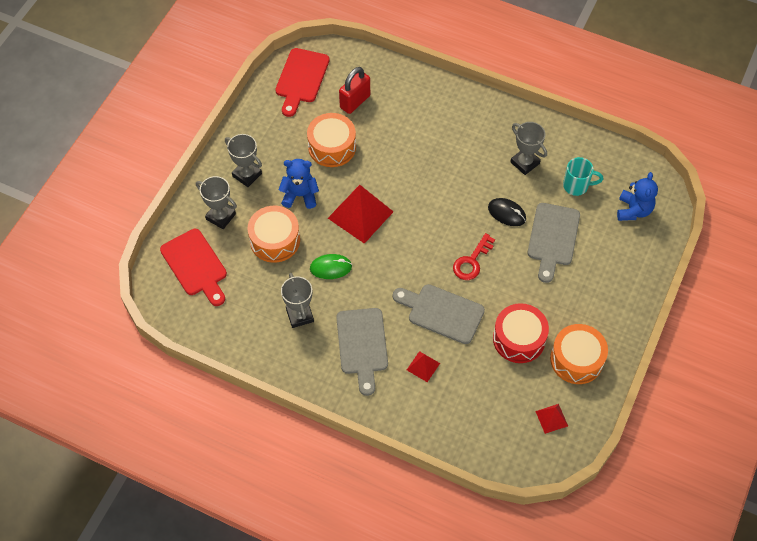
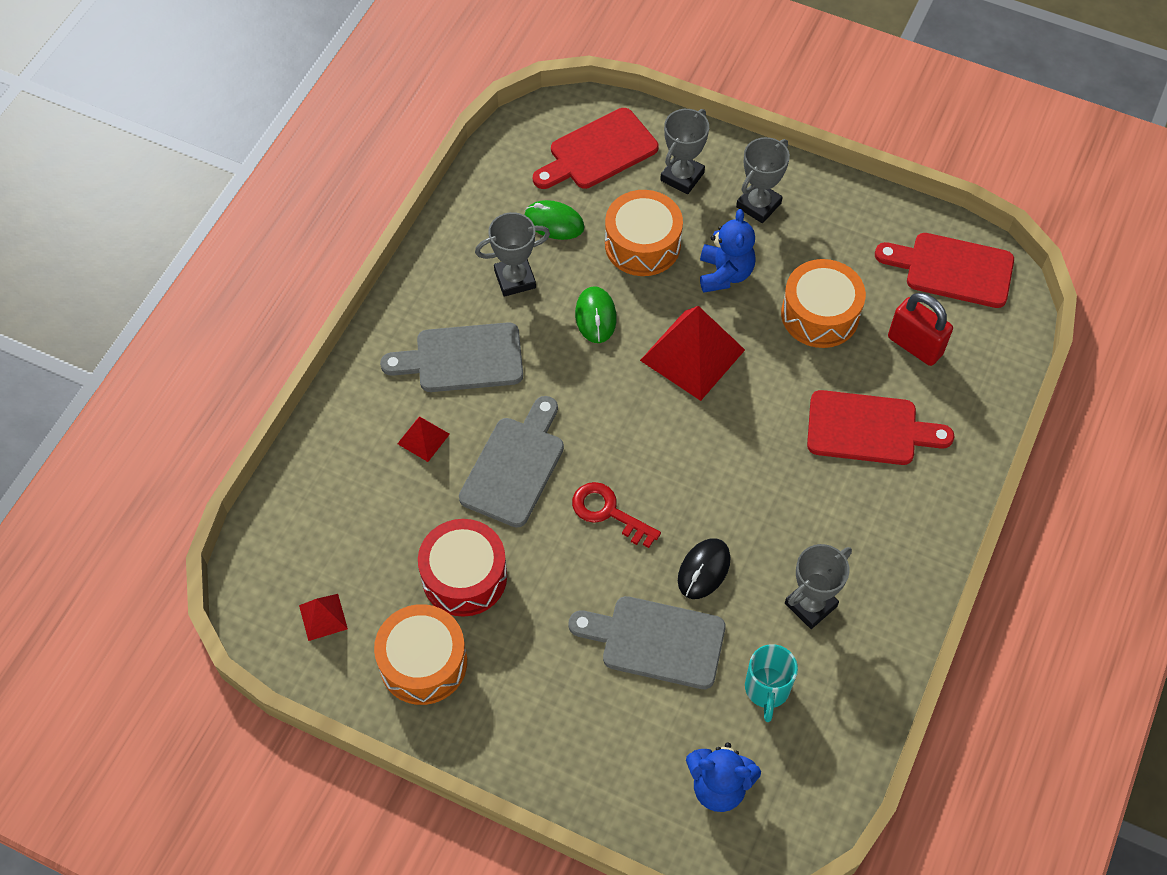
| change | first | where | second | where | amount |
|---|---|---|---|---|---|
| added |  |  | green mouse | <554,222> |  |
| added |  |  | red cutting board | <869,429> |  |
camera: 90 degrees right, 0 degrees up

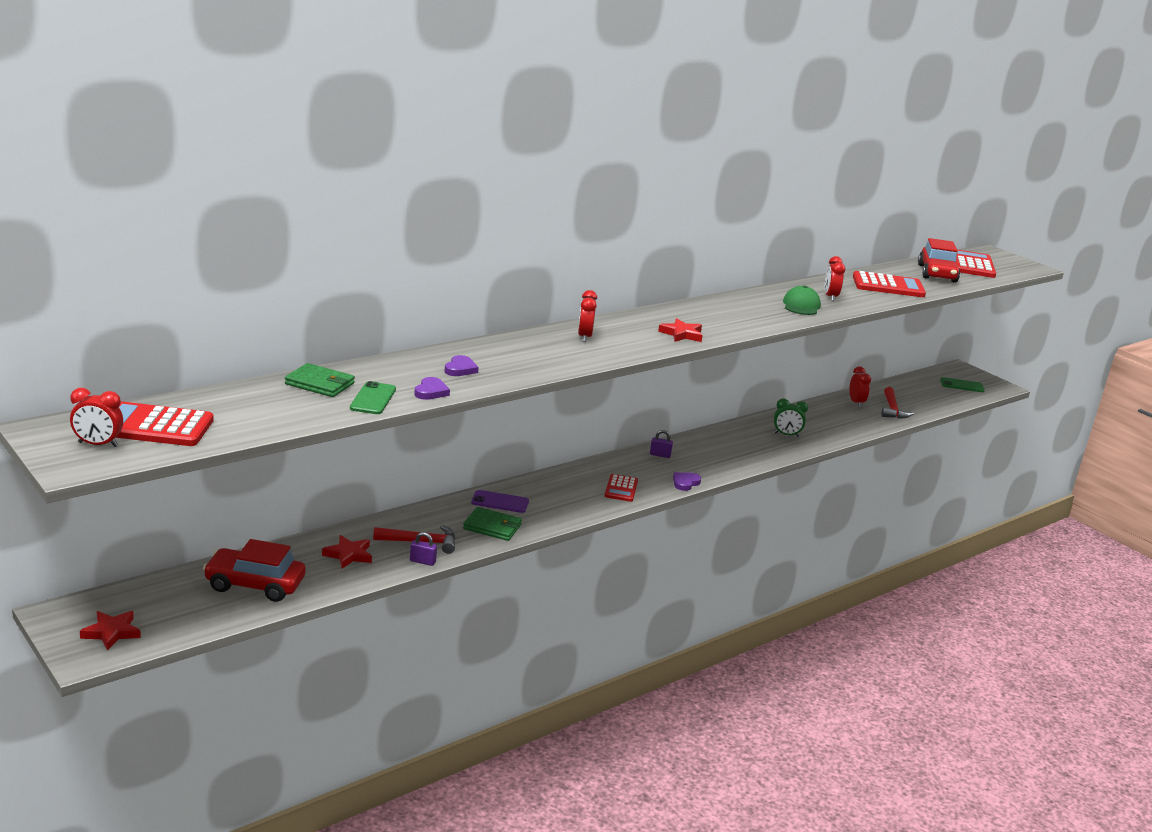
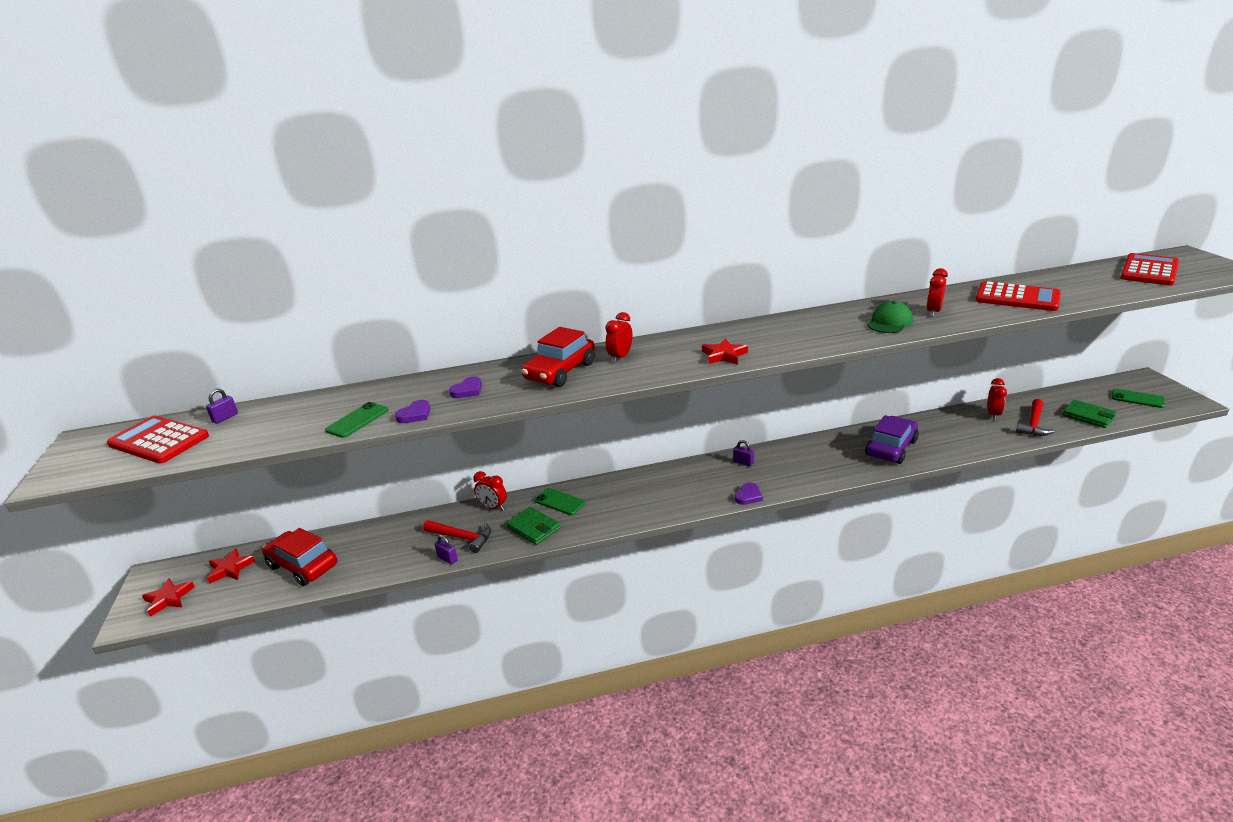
| change | first | where | second | where | amount |
|---|---|---|---|---|---|
| moved | red clock | <98,444> |  | <493,507> |  |
| moved | green wallet | <320,384> |  | <1088,416> |  |
| moved | red star | <348,555> |  | <230,568> |  |
| recoloured | purple phone | <500,502> | green phone | <559,502> |  |
| removed | red calculator | <621,488> |  |  |  |
| turned | purple heart | <685,483> |  | <748,496> | 150 degrees clockwise |
| replaced | green clock | <786,435> | purple car | <891,448> |  |
| moved | red car | <937,273> |  | <560,372> |  |
| added |  |  | purple padlock | <225,418> |  |
camera: 30 degrees right, 5 degrees up

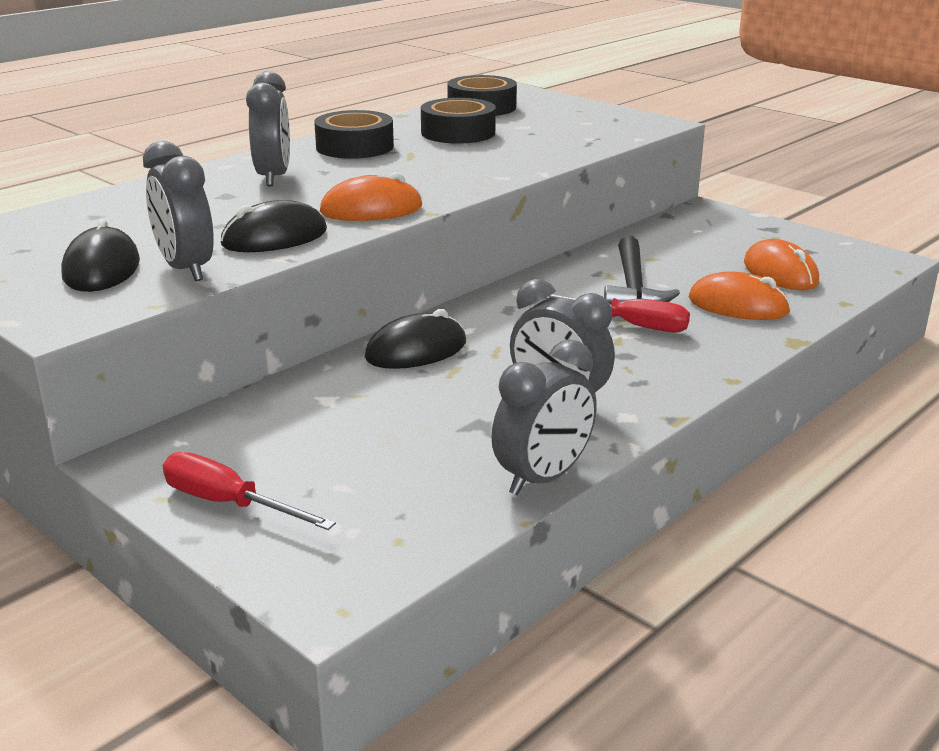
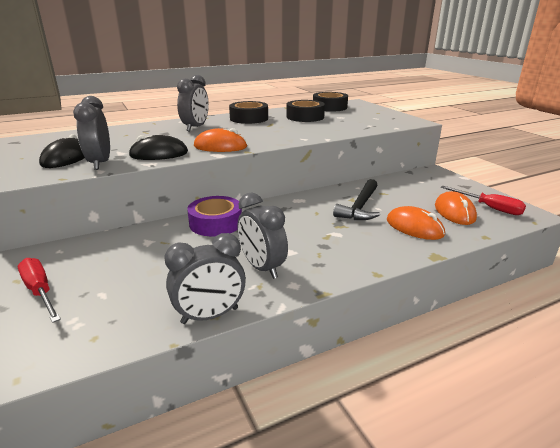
| change | first | where | second | where | amount |
|---|---|---|---|---|---|
| replaced | black mouse | <416,350> | purple tape | <216,223> |  |
| moved | red screwdriver | <630,325> |  | <489,208> |  |
camera: 20 degrees right, 0 degrees up

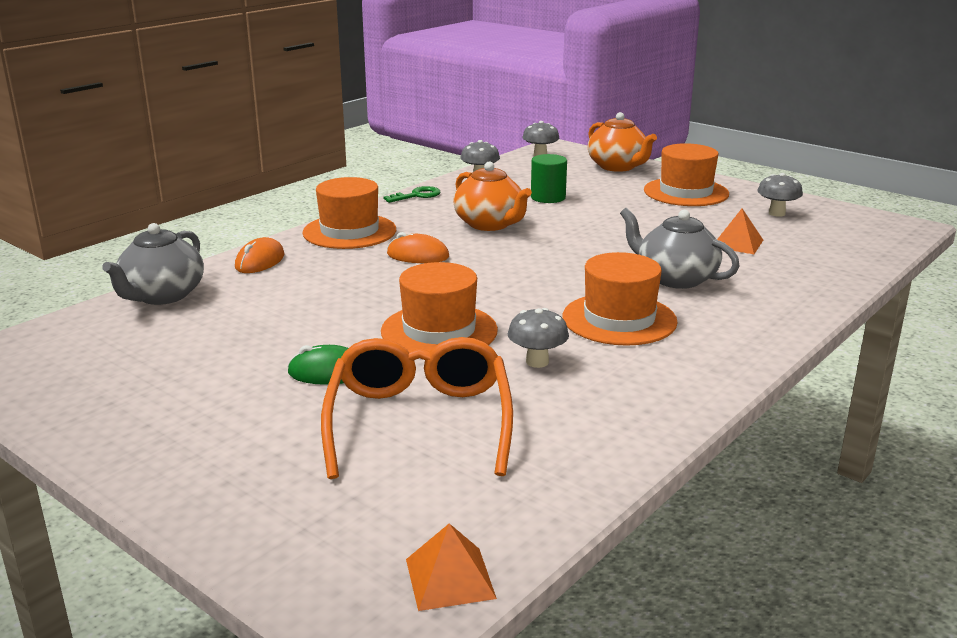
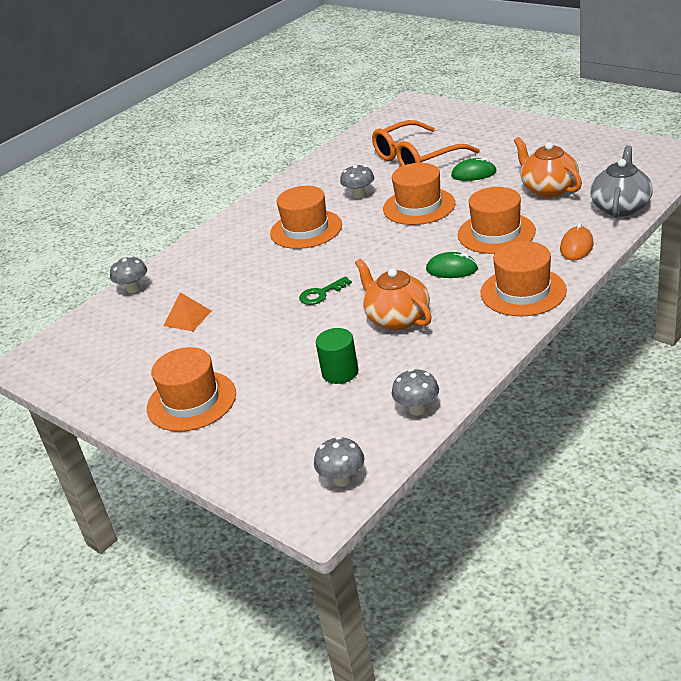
| change | first | where | second | where | amount |
|---|---|---|---|---|---|
| turned | orange glasses | <419,422> |  | <417,158> | 60 degrees clockwise |
| moved | green key | <417,195> |  | <321,294> |  |
| recoloured | orange mouse | <418,255> | green mouse | <452,269> |  |
| removed | orange pyramid | <450,578> |  |  |  |
| moved | orange teapot | <618,167> |  | <548,189> |  |
| removed | grey teapot | <675,278> |  |  |  |
| moved | grey mushroom | <776,213> |  | <133,289> |  |
| added |  |  | orange hat | <496,233> |  |
camera: 175 degrees left, 10 degrees up

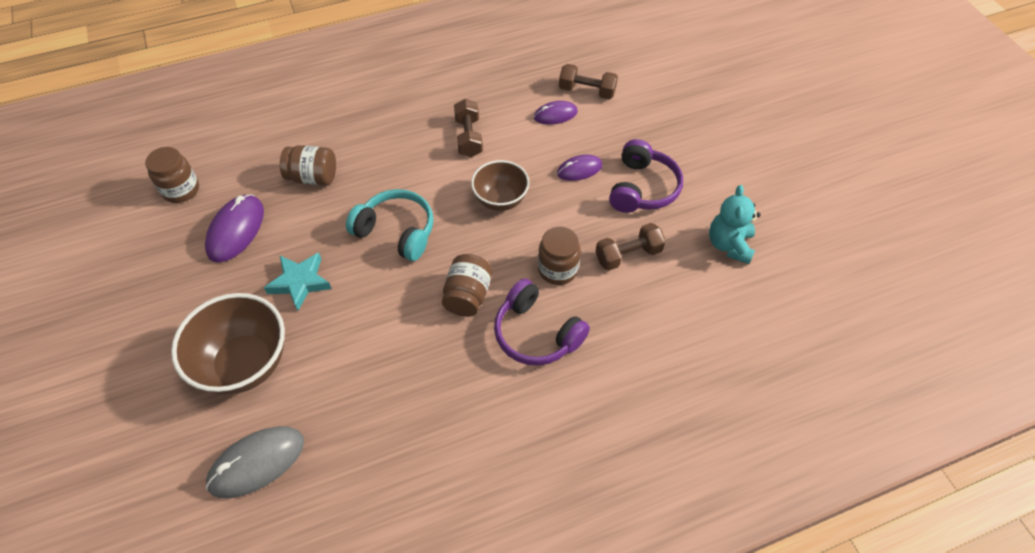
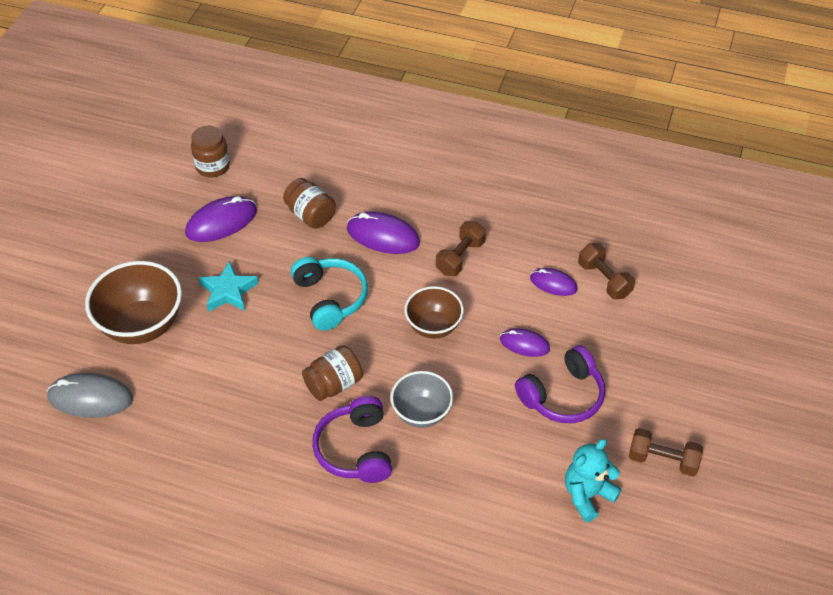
| change | first | where | second | where | amount |
|---|---|---|---|---|---|
| replaced | brown jar | <558,270> | grey bowl | <421,413> |  |
| moved | brown dumbbell | <628,255> |  | <662,460> |  |
| added |  |  | purple mouse | <383,236> |  |
camera: 40 degrees right, 5 degrees down

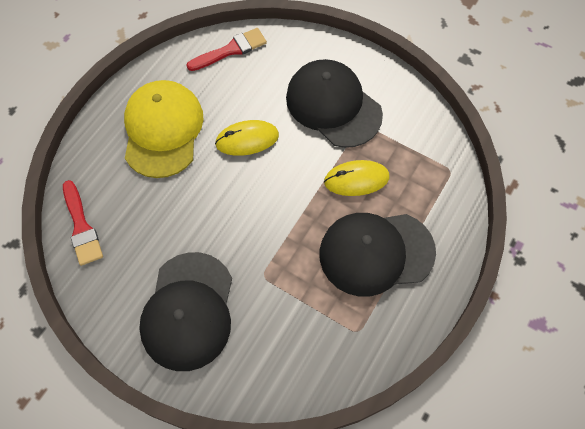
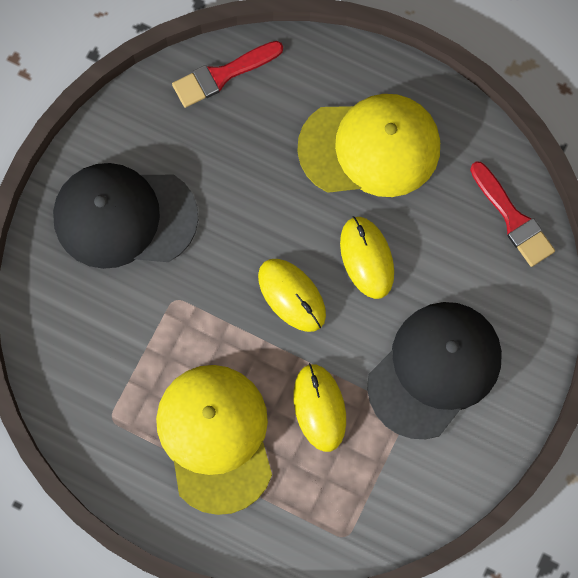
| change | first | where | second | where | amount |
|---|---|---|---|---|---|
| recoloured | black cap | <376,253> | yellow cap | <215,438> |  |
| added |  |  | yellow mouse | <292,295> |  |
camera: 85 degrees right, 10 degrees up

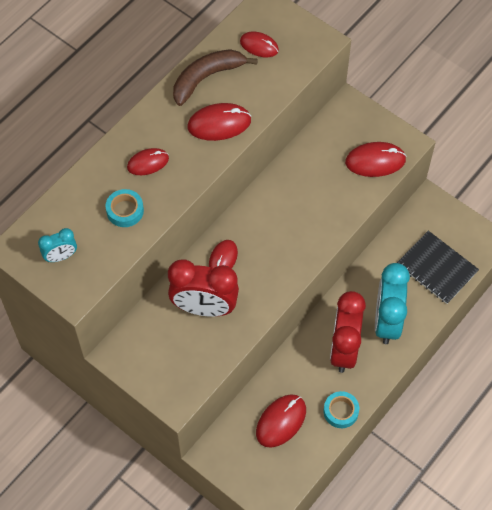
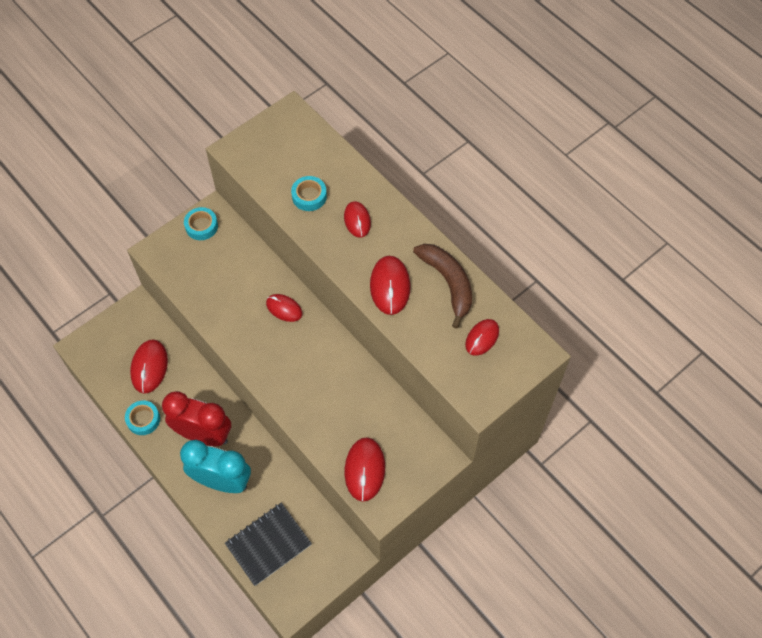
| change | first | where | second | where | amount |
|---|---|---|---|---|---|
| removed | turquoise clock | <61,256> |  |  |  |
| removed | red clock | <204,308> |  |  |  |
| turned | red mouse | <281,421> |  | <149,367> | 45 degrees clockwise |
| added |  |  | turquoise tape | <201,226> |  |
camera: 100 degrees right, 0 degrees up

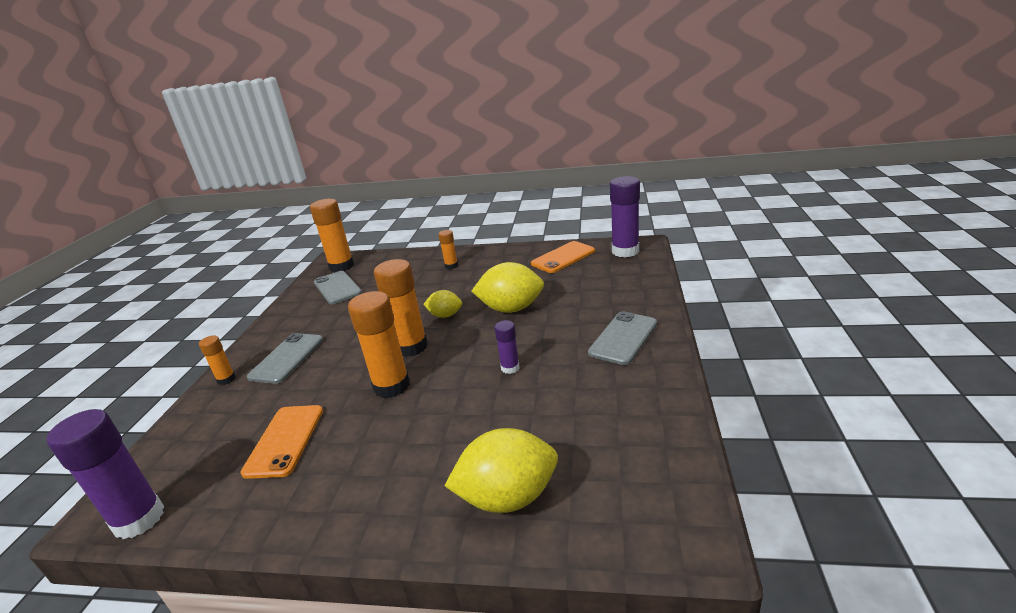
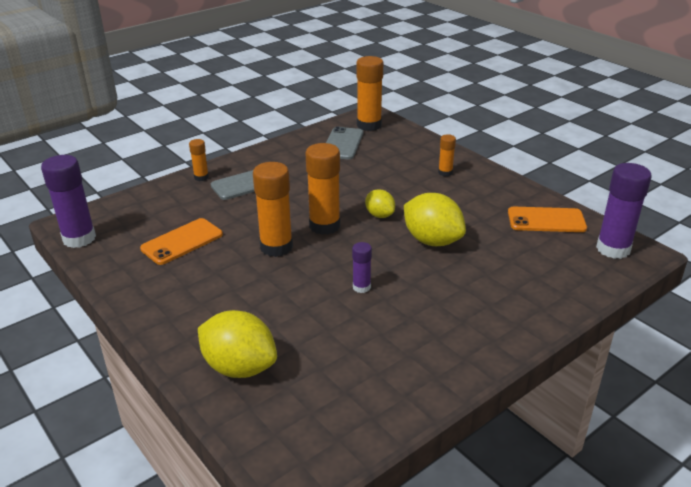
| change | first | where | second | where | amount |
|---|---|---|---|---|---|
| removed | grey phone | <623,338> |  |  |  |
camera: 40 degrees right, 5 degrees up

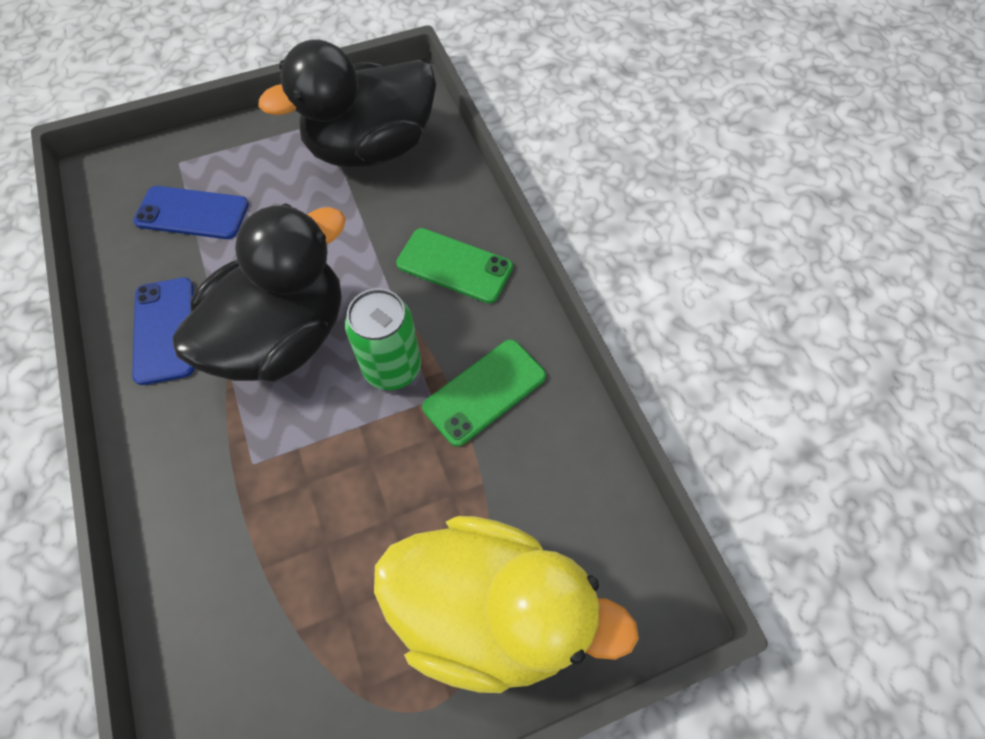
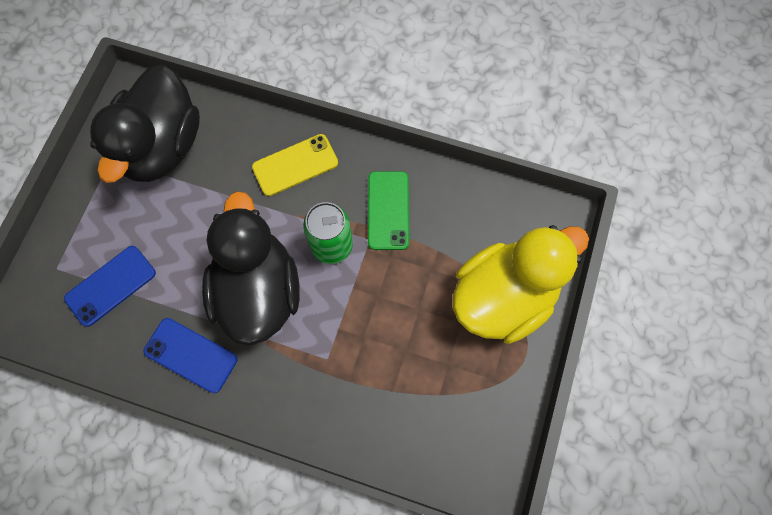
| change | first | where | second | where | amount |
|---|---|---|---|---|---|
| recoloured | green phone | <454,266> | yellow phone | <295,165> |  |
camera: 50 degrees left, 10 degrees up

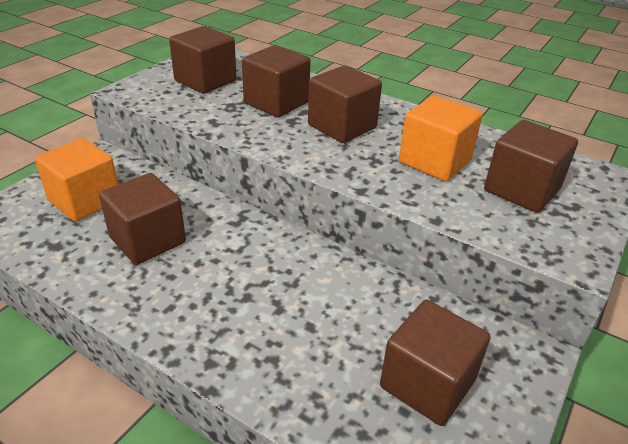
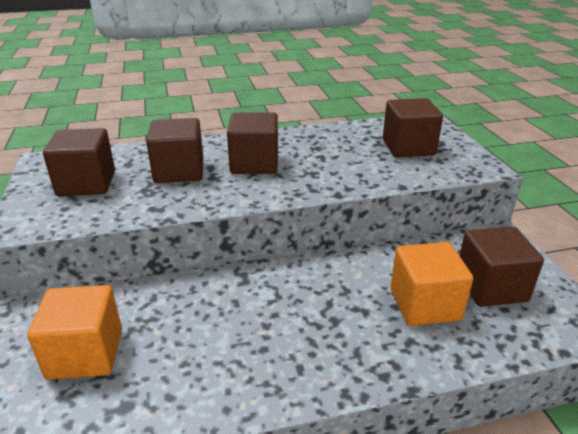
| change | first | where | second | where | amount |
|---|---|---|---|---|---|
| removed | brown cube | <147,240> |  |  |  |
| moved | orange cube | <435,161> |  | <424,304> |  |
camera: 45 degrees left, 5 degrees down

